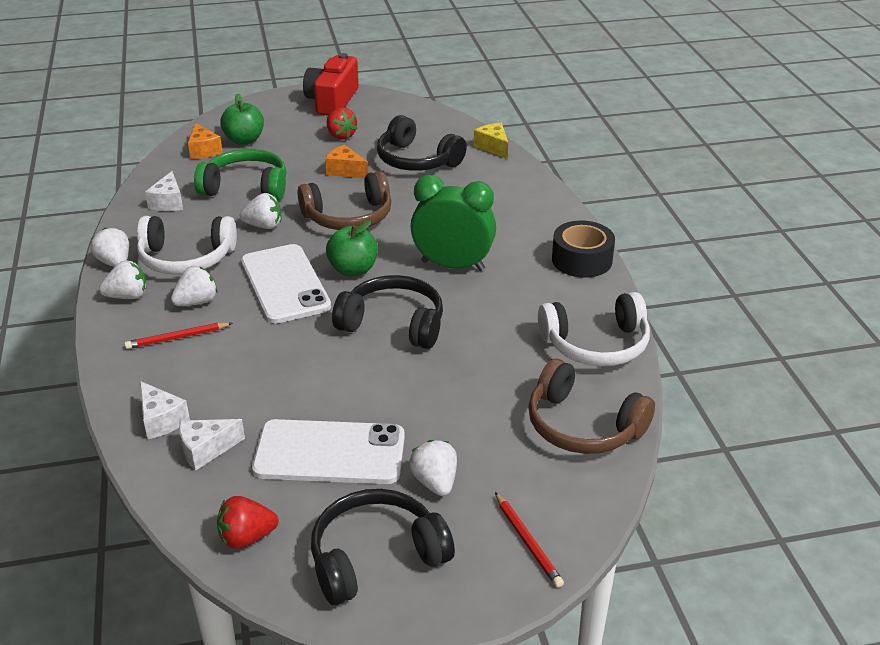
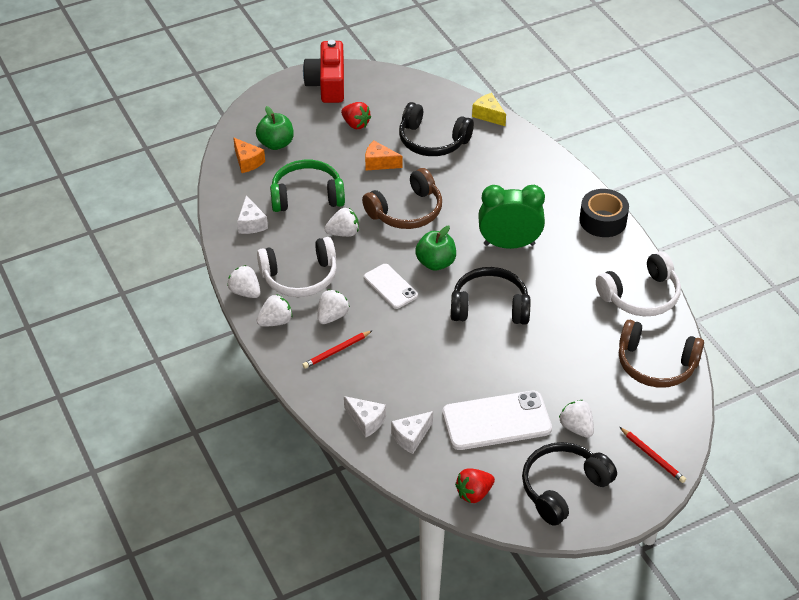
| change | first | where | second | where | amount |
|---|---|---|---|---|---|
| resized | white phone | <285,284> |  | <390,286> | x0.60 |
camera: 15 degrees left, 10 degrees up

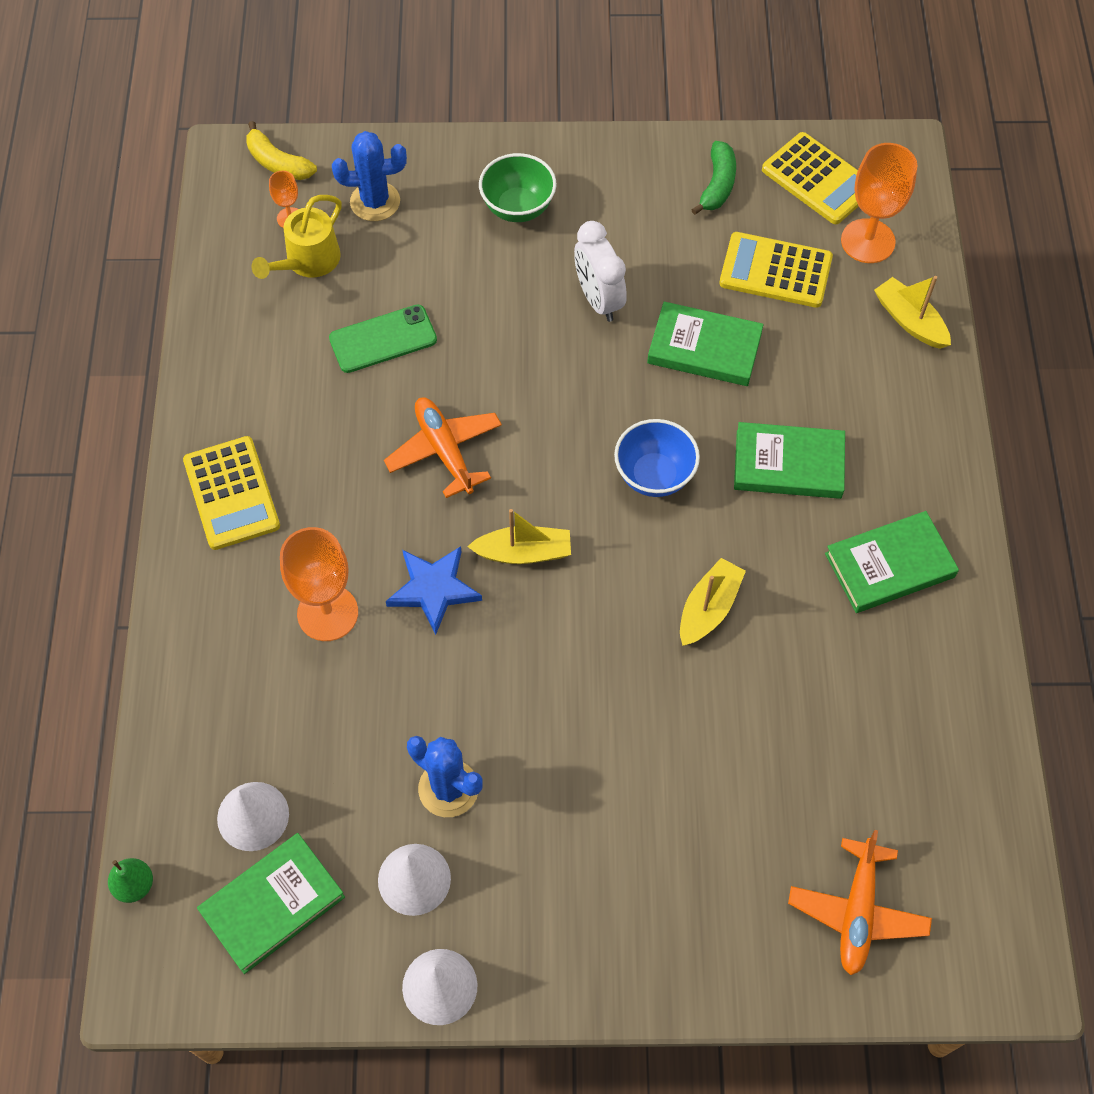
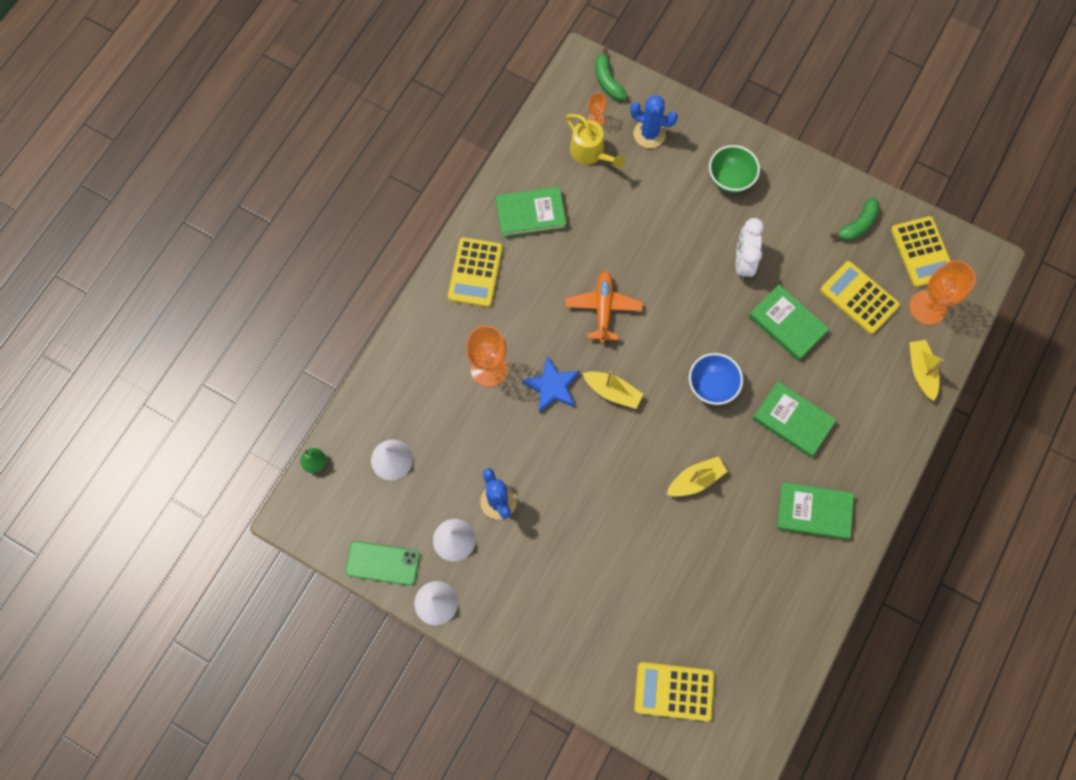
| change | first | where | second | where | amount |
|---|---|---|---|---|---|
| moved | green book | <272,904> |  | <531,214> |  |
| recoloured | yellow banana | <277,163> | green banana | <607,81> |  |
| turned | yellow watering can | <307,262> |  | <590,153> | 105 degrees counterclockwise |
| moved | green phone | <383,339> |  | <382,563> |  |
| replaced | orange plane | <857,911> | yellow calculator | <674,691> |  |
camera: 30 degrees right, 10 degrees up

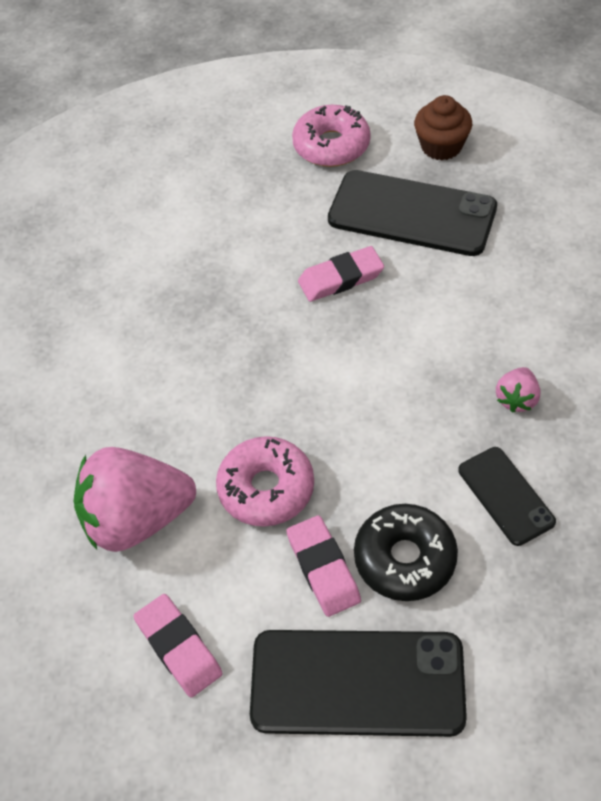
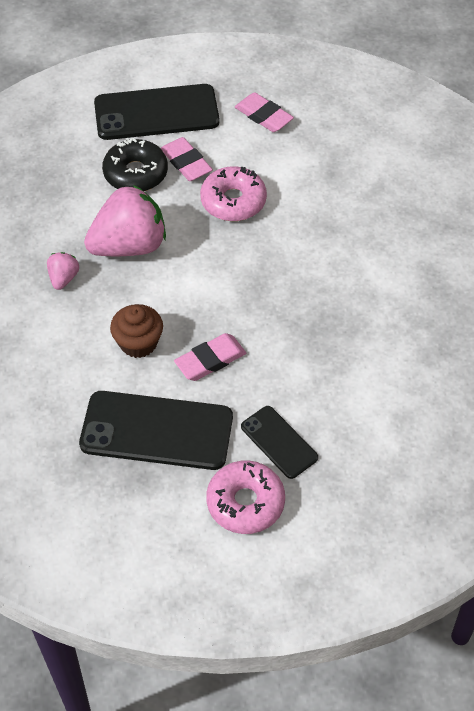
| change | first | where | second | where | amount |
|---|---|---|---|---|---|
| moved | pink strawberry | <137,519> |  | <129,246> |  |
| moved | brown cupcake | <441,146> |  | <138,343> |  |
| moved | black phone | <505,496> |  | <279,442> |  |
camera: 165 degrees right, 0 degrees up

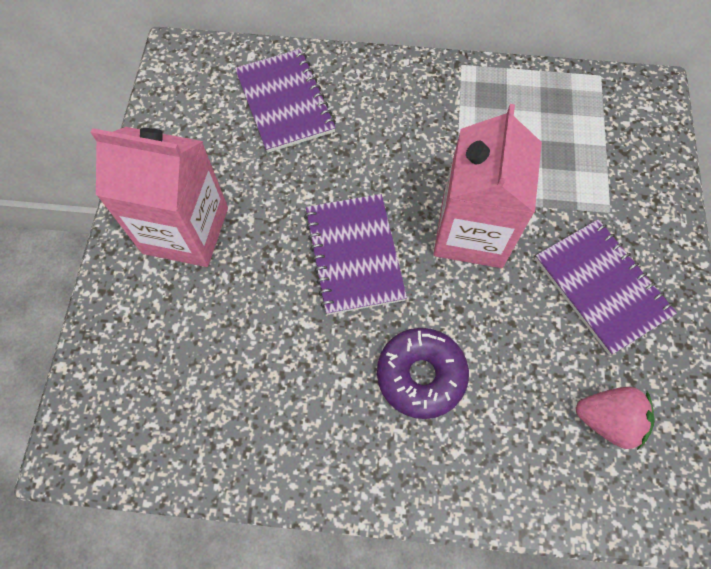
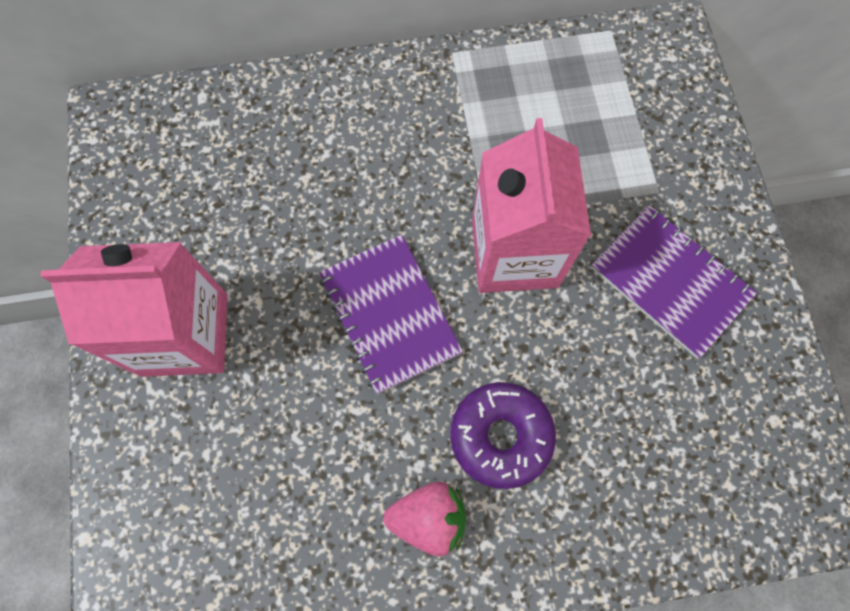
| change | first | where | second | where | amount |
|---|---|---|---|---|---|
| removed | purple notebook | <285,102> |  |  |  |
| moved | pink strawberry | <608,420> |  | <428,517> |  |
camera: 15 degrees left, 5 degrees up

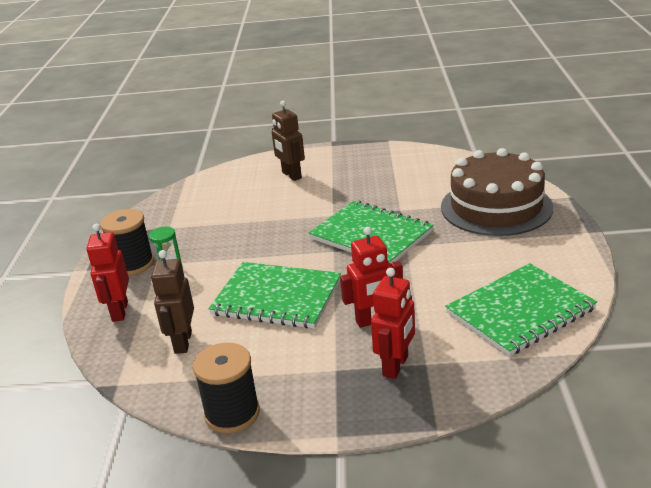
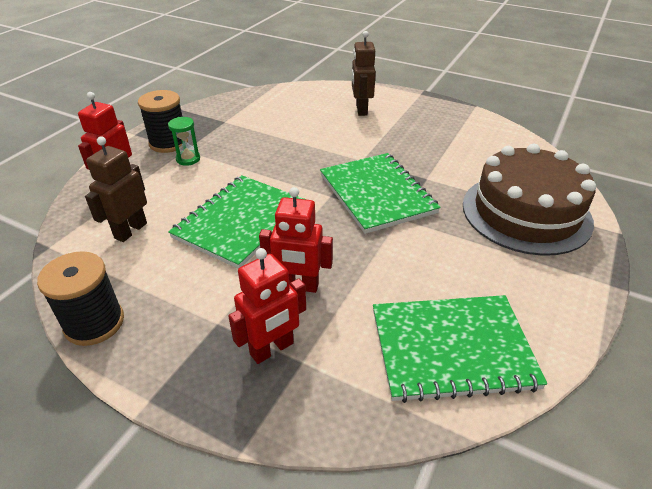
| change | first | where | second | where | amount |
|---|---|---|---|---|---|
| turned | green notebook | <277,297> |  | <240,222> | 75 degrees clockwise |
camera: 25 degrees right, 10 degrees up

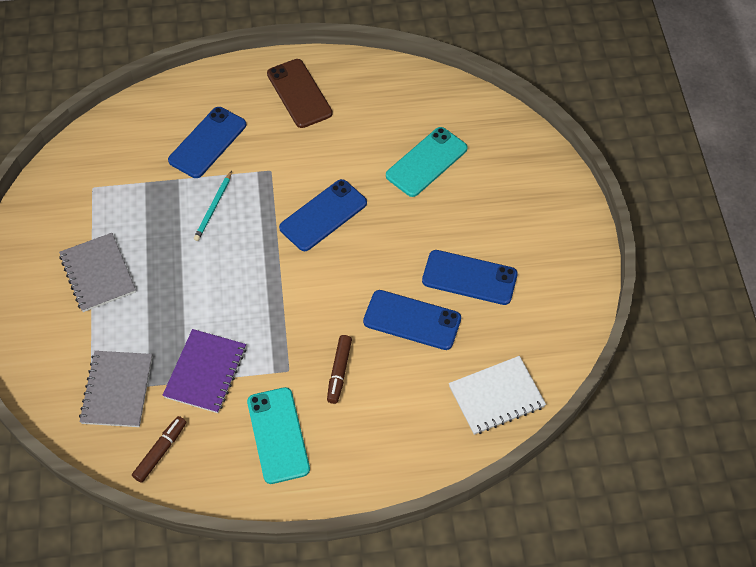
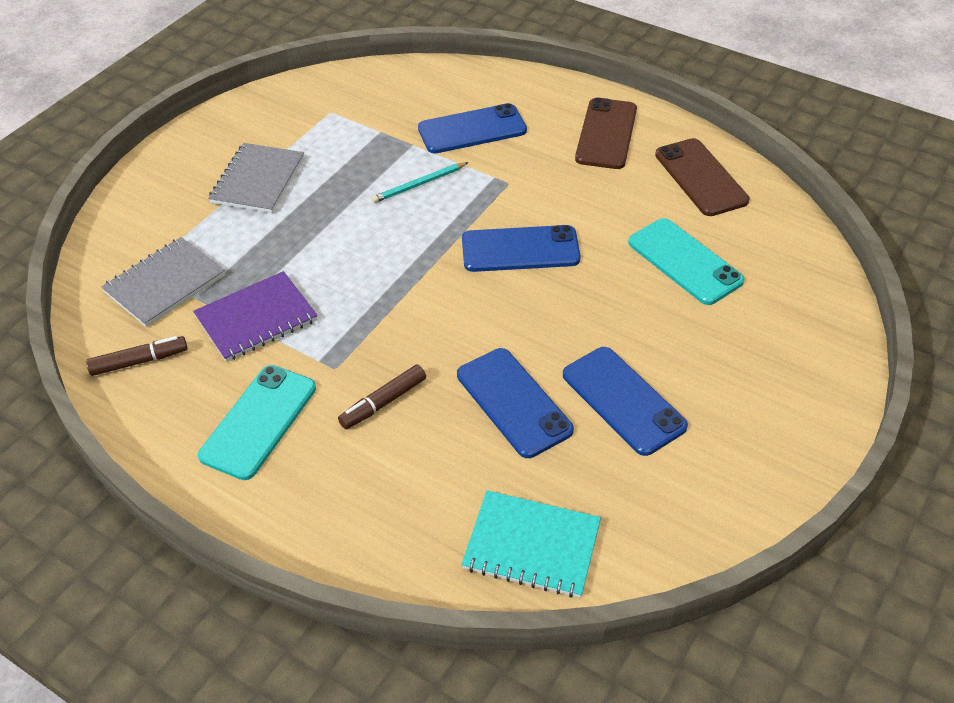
| change | first | where | second | where | amount |
|---|---|---|---|---|---|
| turned | turquoise phone | <426,162> |  | <684,262> | 60 degrees clockwise |
| recoloured | white notebook | <496,396> | turquoise notebook | <532,545> |  |
| added |  |  | brown phone | <700,177> |  |
camera: 40 degrees right, 10 degrees down

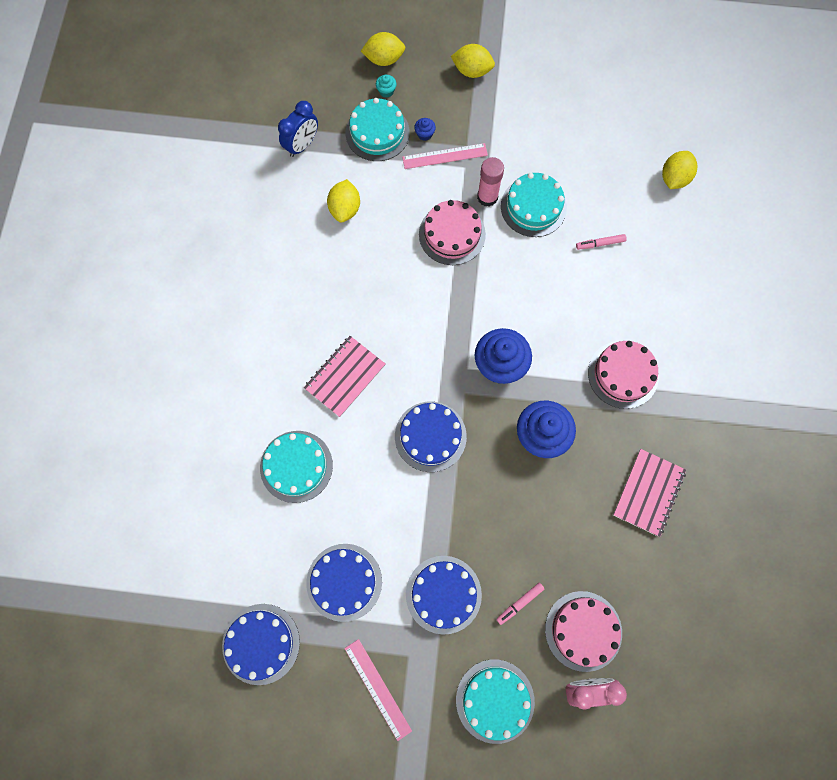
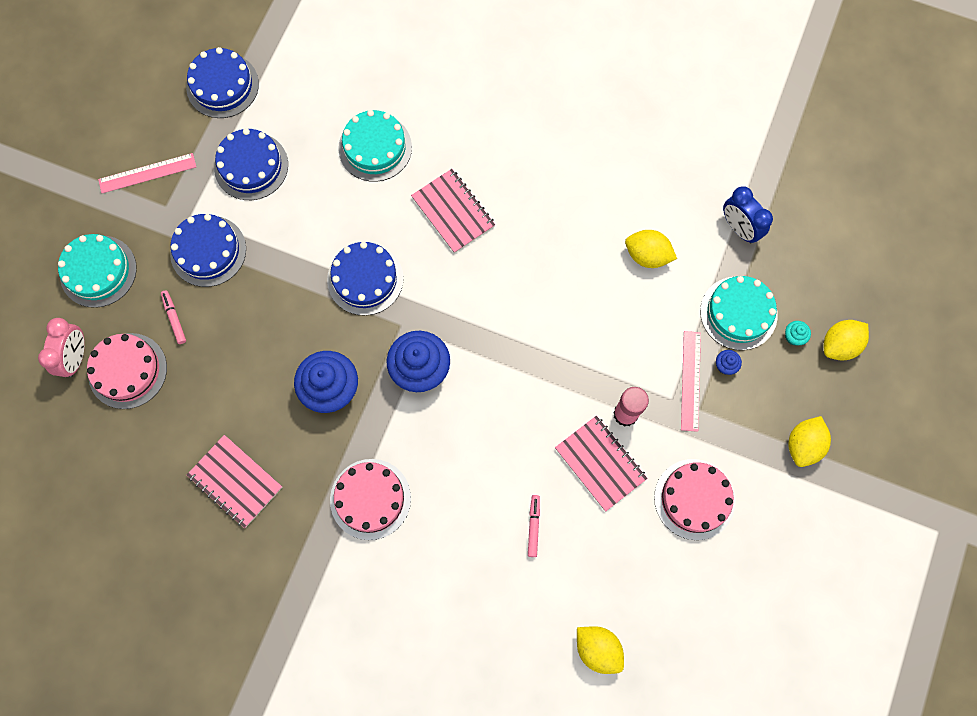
| change | first | where | second | where | amount |
|---|---|---|---|---|---|
| turned | yellow lemon | <384,59> |  | <839,345> | 45 degrees clockwise |
| moved | pink cake | <452,234> |  | <694,499> |  |
| replaced | turquoise cake | <533,207> | pink notebook | <600,463> |  |
camera: 105 degrees right, 0 degrees up

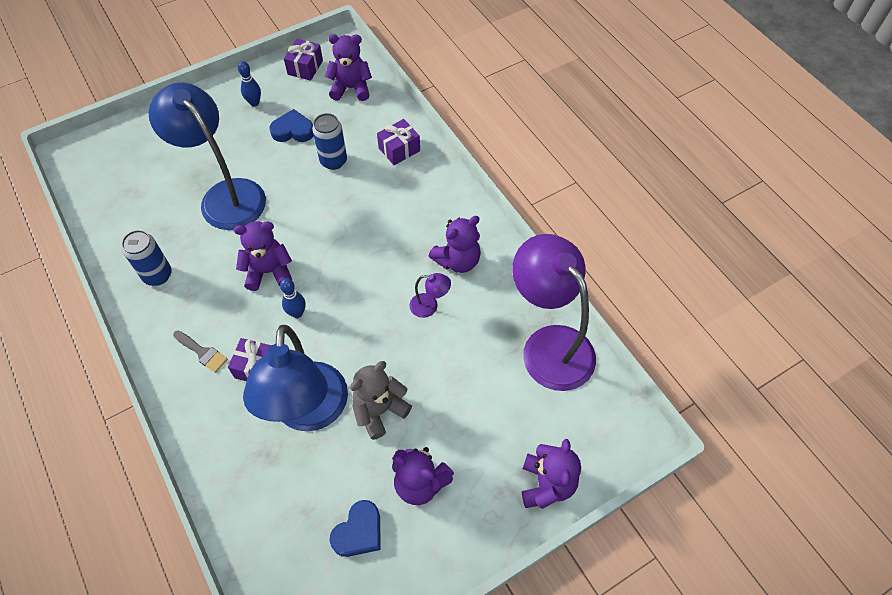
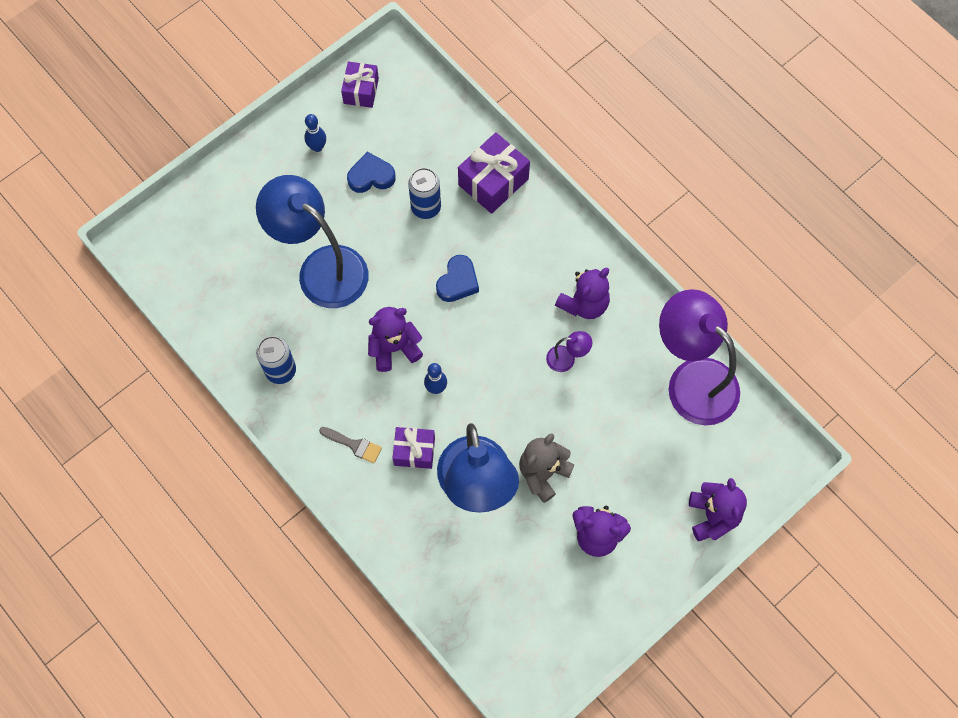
| change | first | where | second | where | amount |
|---|---|---|---|---|---|
| removed | purple teddy bear | <351,88> |  |  |  |
| moved | blue heart | <359,532> |  | <458,282> |  |
| resized | purple gift | <399,149> |  | <493,182> | x1.54 |
camera: 10 degrees left, 10 degrees up

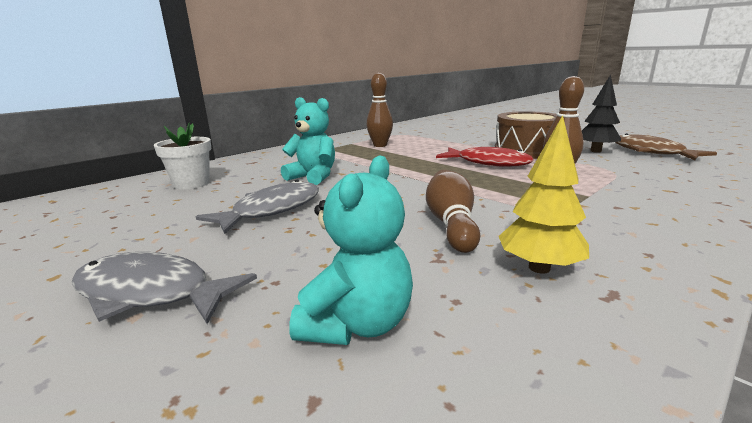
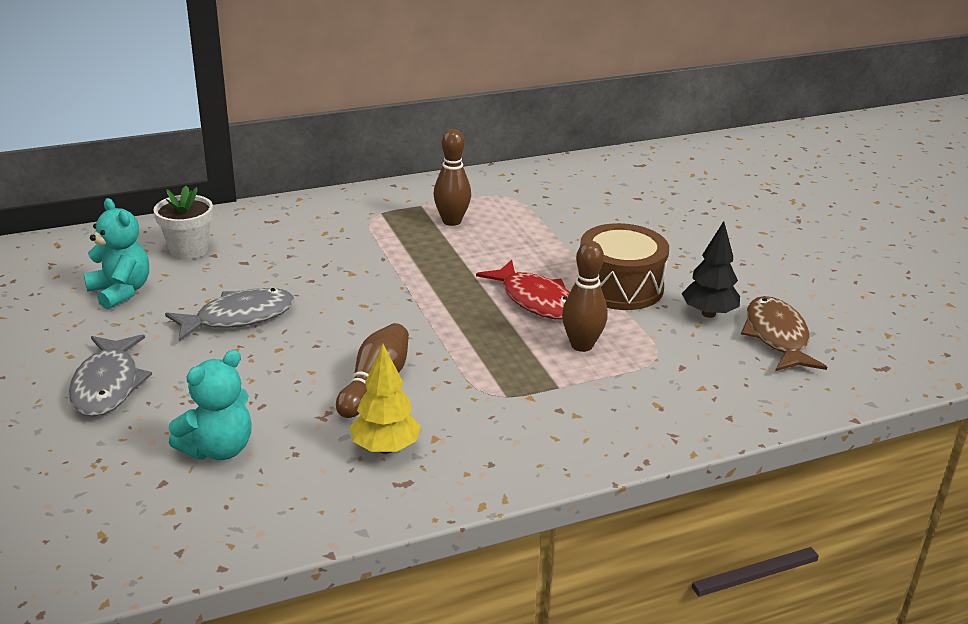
| change | first | where | second | where | amount |
|---|---|---|---|---|---|
| turned | grey fish | <151,293> |  | <108,385> | 135 degrees counterclockwise |
| moved | turquoise teddy bear | <313,177> |  | <121,291> |  |
camera: 20 degrees right, 10 degrees up

